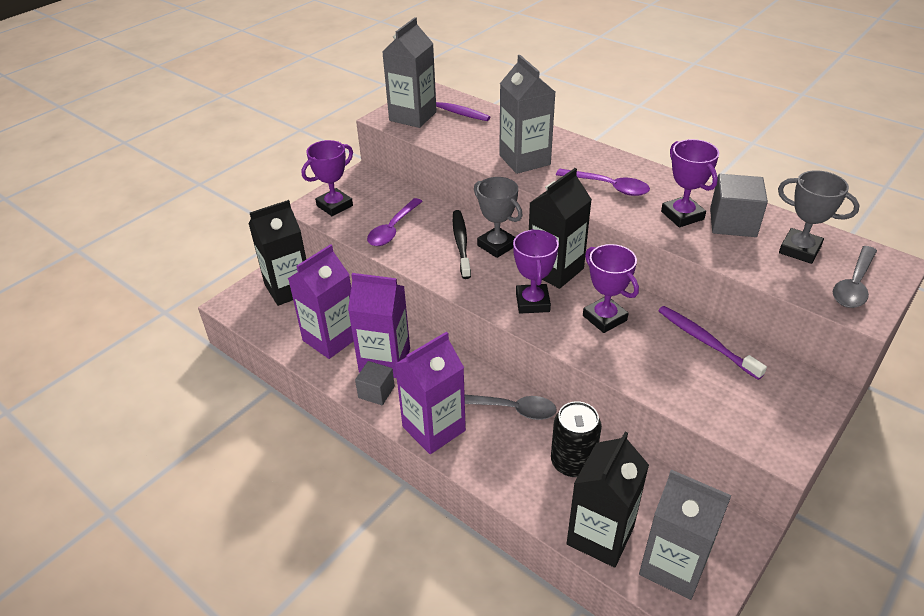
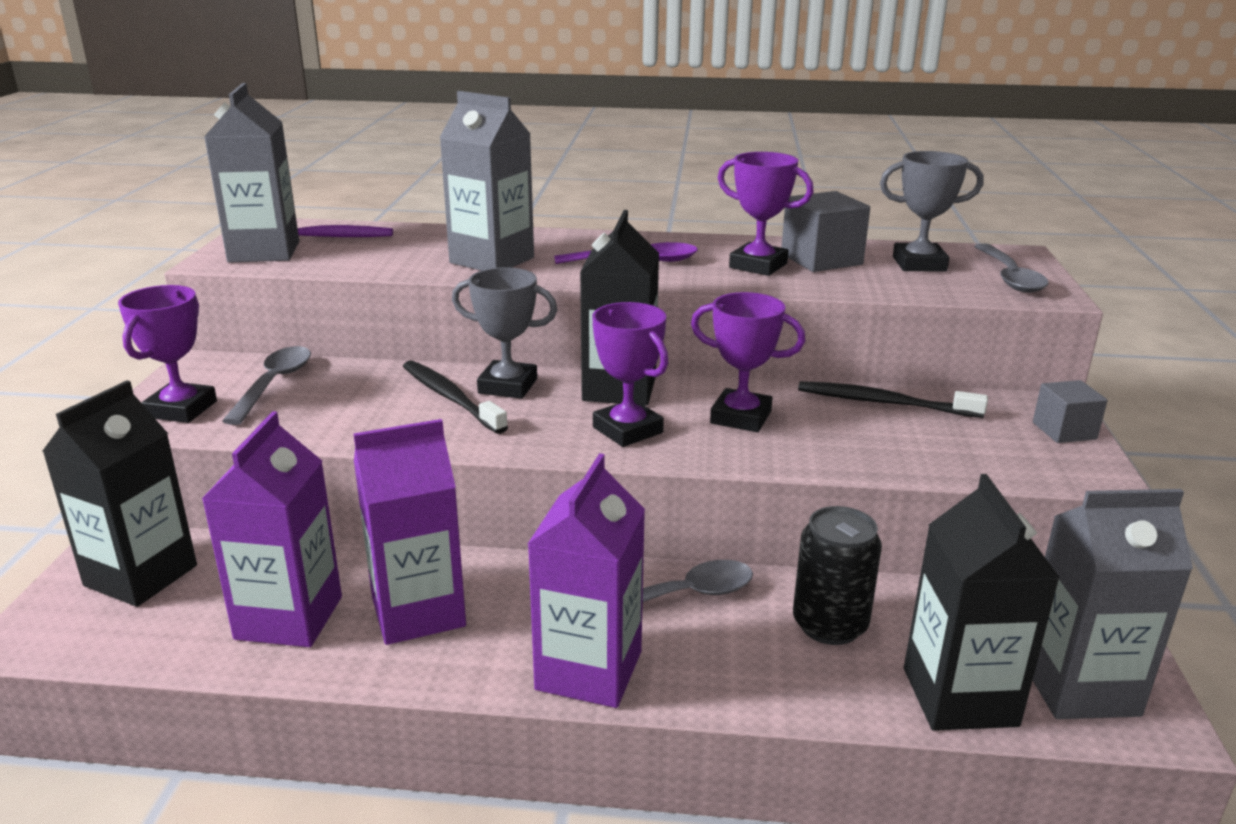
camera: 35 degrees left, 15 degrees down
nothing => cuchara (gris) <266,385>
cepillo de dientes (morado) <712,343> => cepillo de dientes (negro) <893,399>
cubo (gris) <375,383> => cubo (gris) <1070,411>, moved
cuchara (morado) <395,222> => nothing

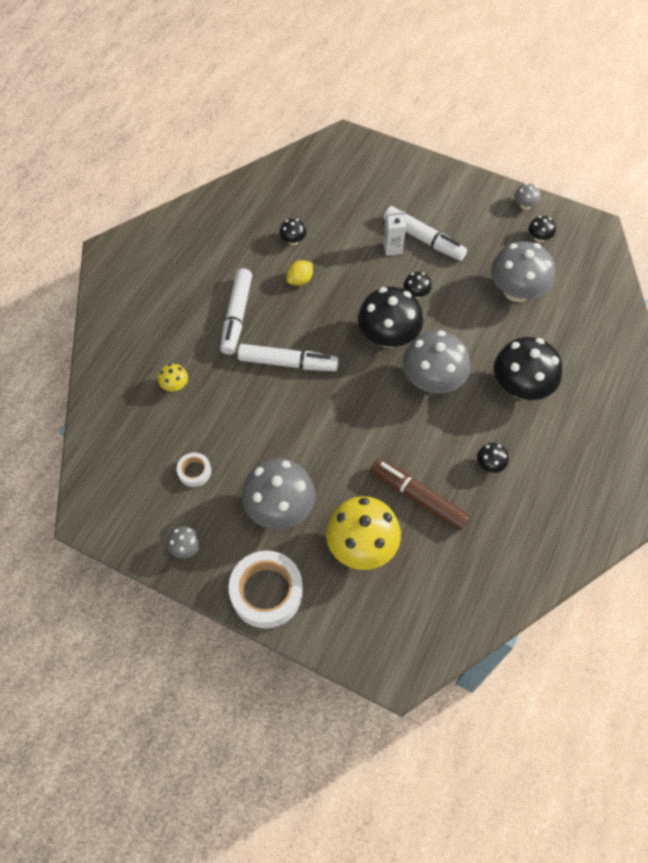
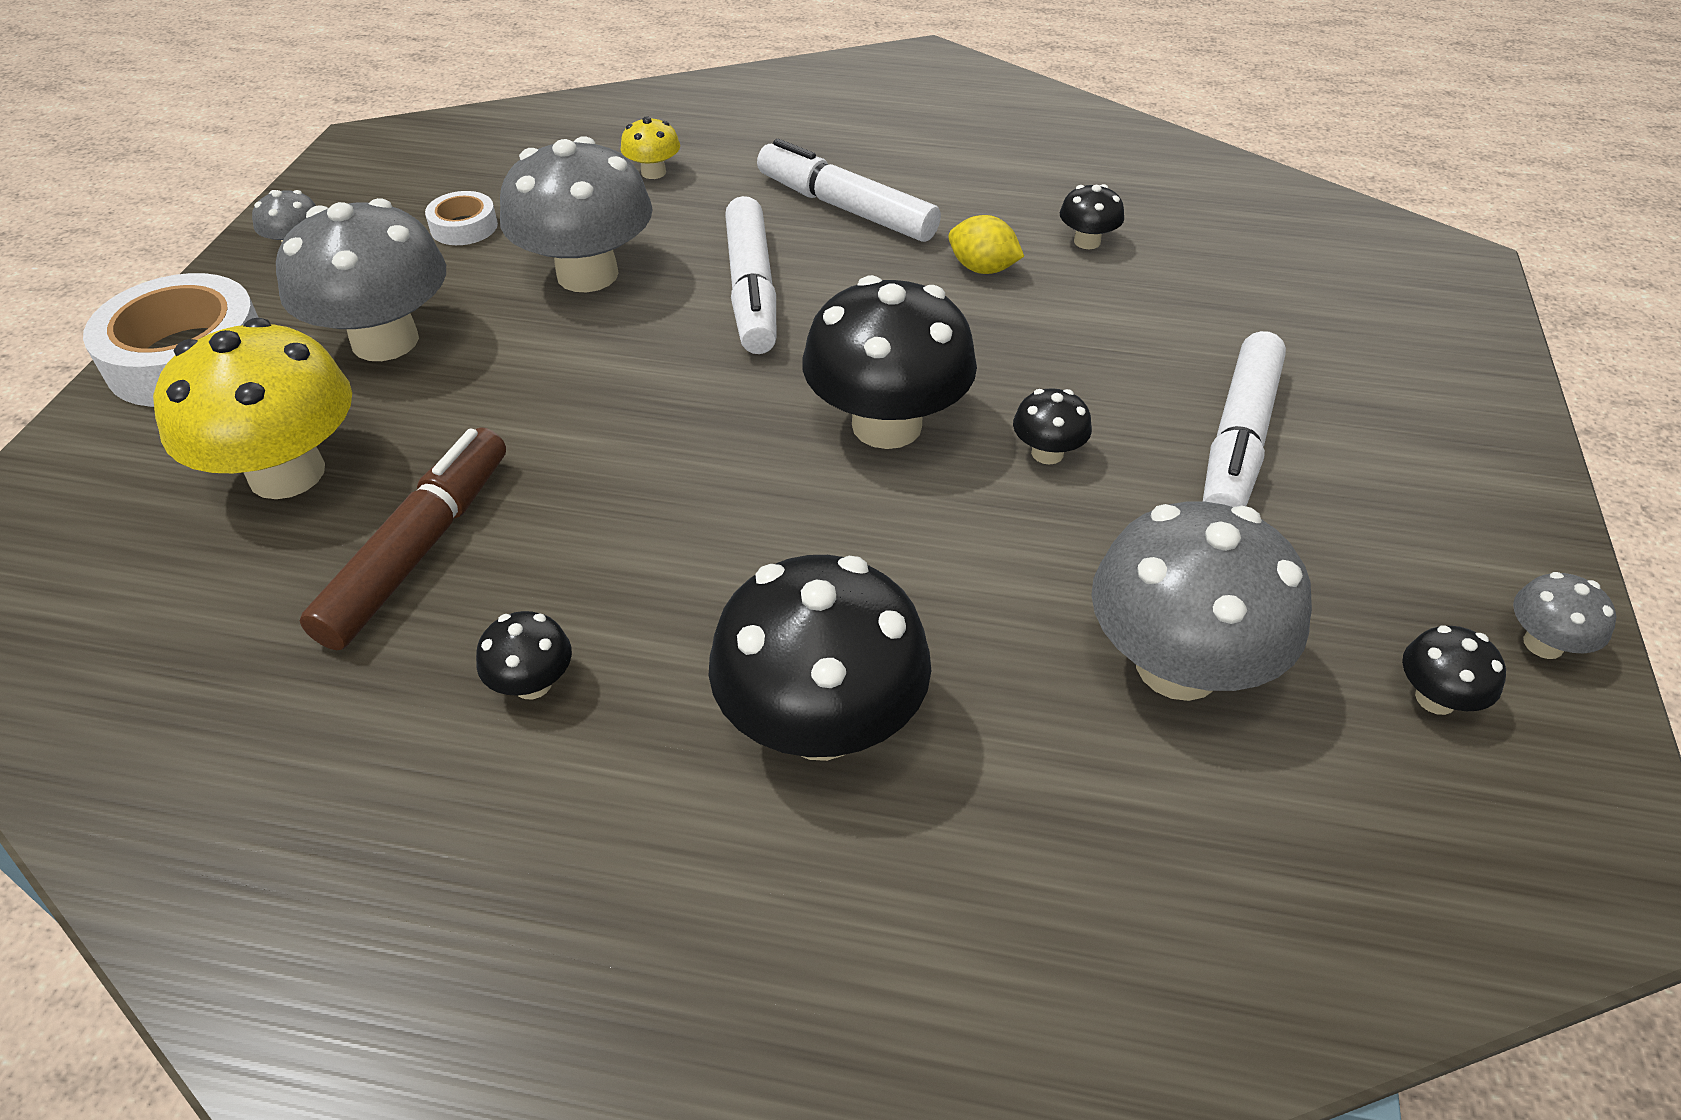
camera: 75 degrees right, 15 degrees down
seta (gris) <436,362> => seta (gris) <576,214>, moved
rotulador (blanco) <236,311> => rotulador (blanco) <849,190>, 45 degrees clockwise
cartón de leche (blanco) <394,233> => nothing

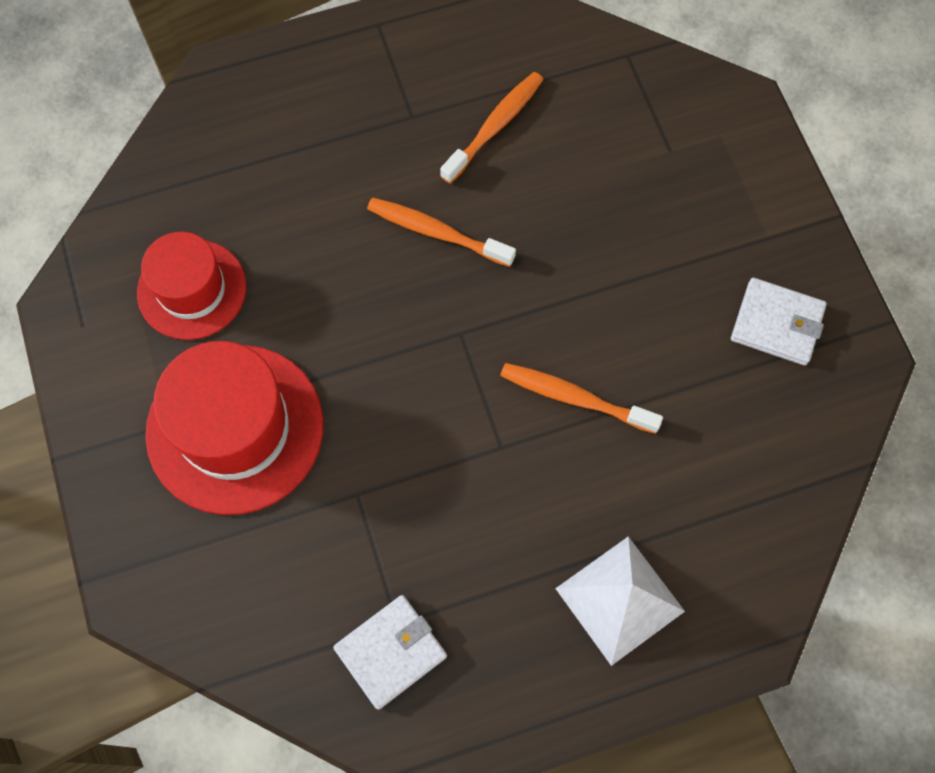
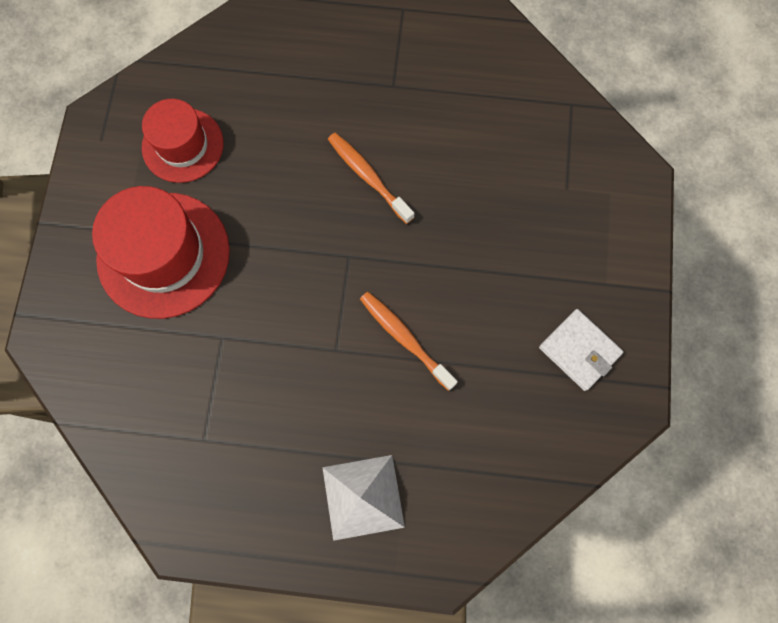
camera: 25 degrees right, 5 degrees up
cartera (blanco) <390,652> => nothing
cepillo de dientes (naranja) <491,128> => nothing

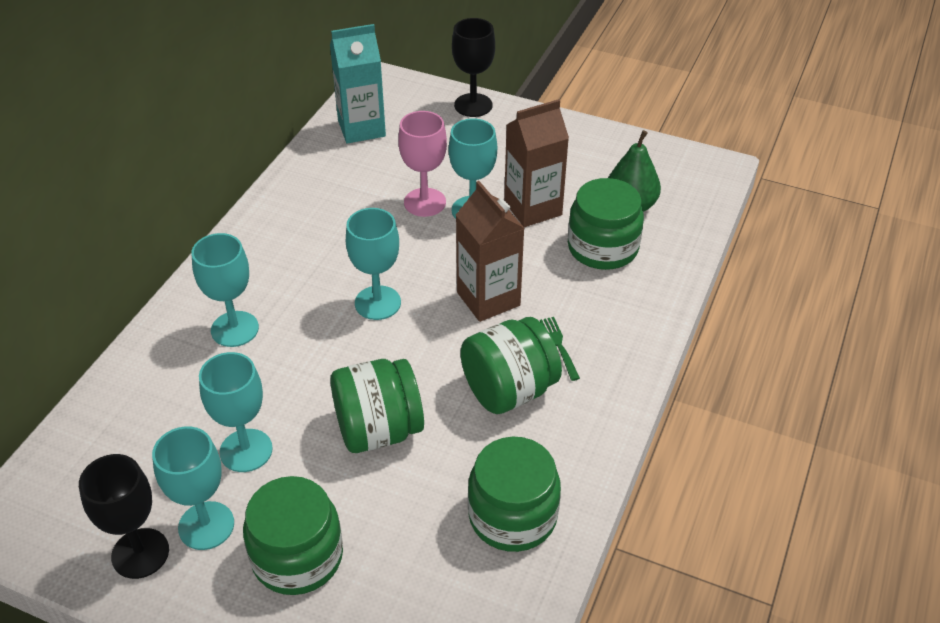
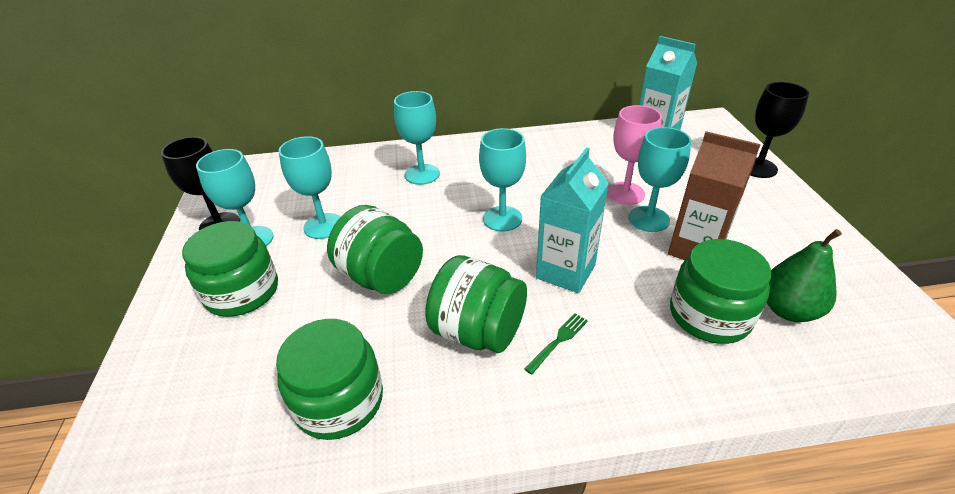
camera: 60 degrees right, 5 degrees down
cartón de leche (marrón) <490,251> => cartón de leche (turquesa) <572,220>

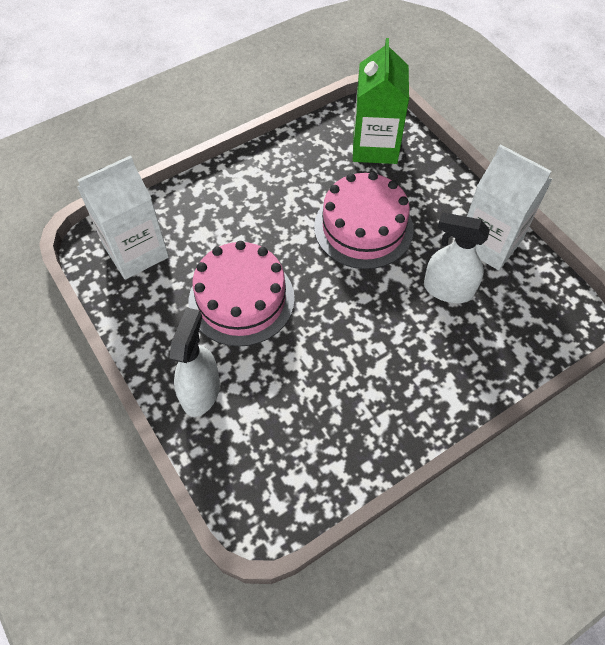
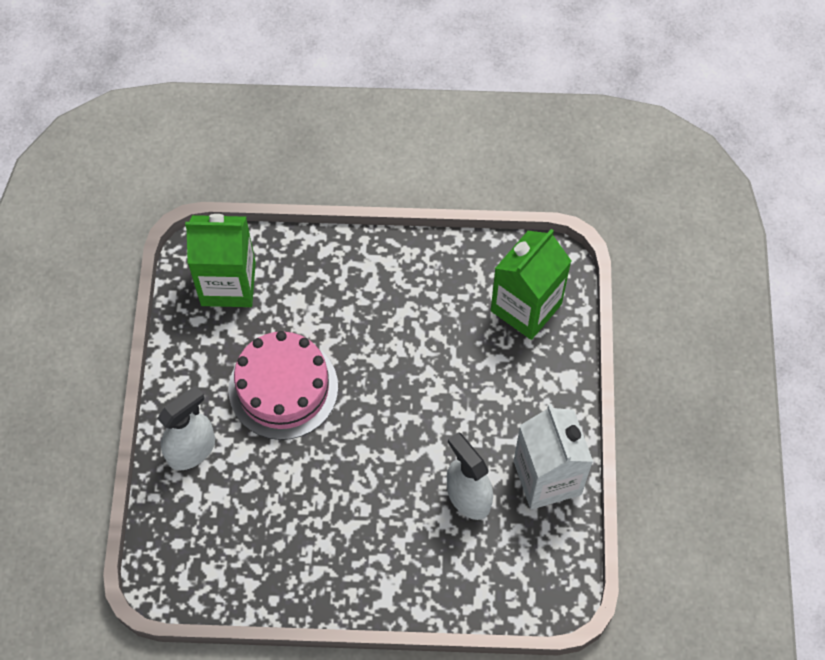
camera: 35 degrees right, 5 degrees up
cartón de leche (blanco) <123,217> => cartón de leche (verde) <220,260>
tarta (rosa) <364,220> => nothing

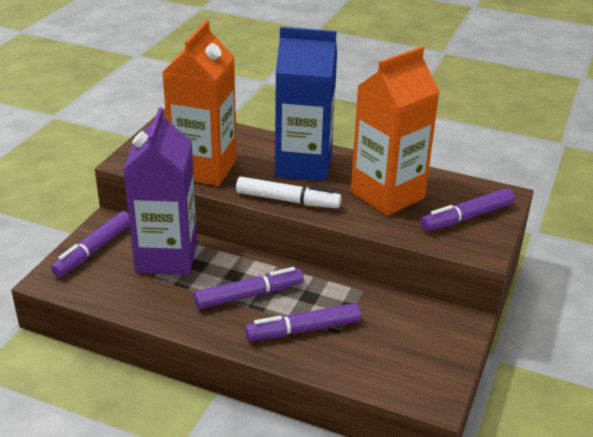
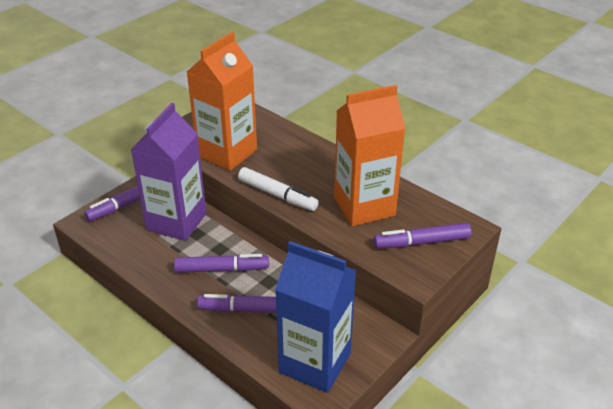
camera: 20 degrees right, 5 degrees up
cartón de leche (azul) <306,104> => cartón de leche (azul) <315,317>, moved

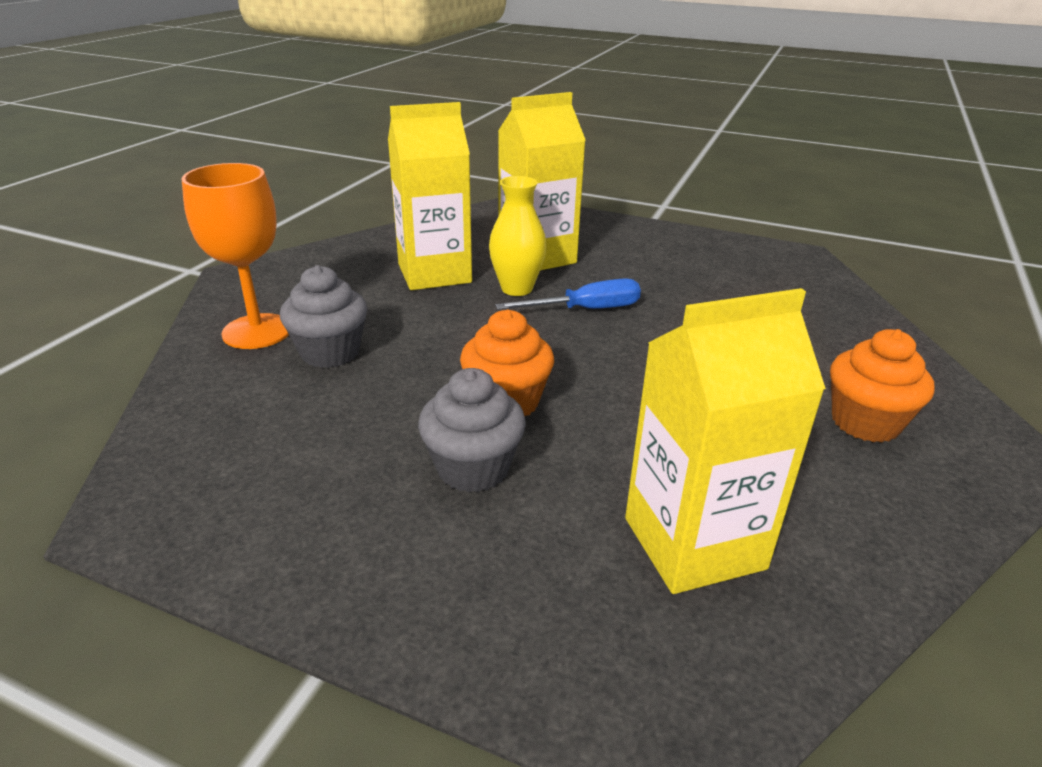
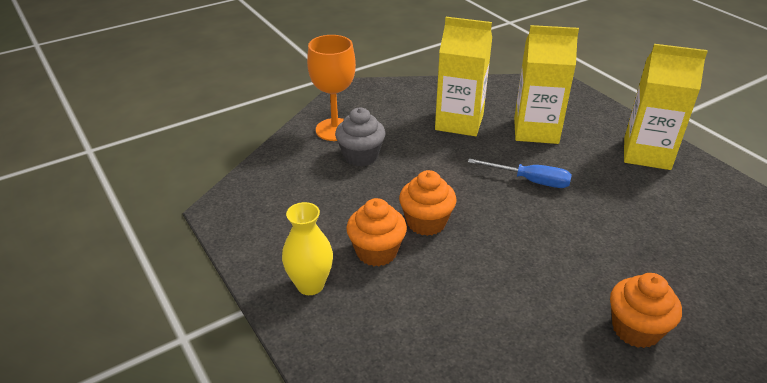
camera: 35 degrees right, 5 degrees up
florero (amarillo) <518,236> => florero (amarillo) <307,248>, moved
magdalena (gris) <472,430> => magdalena (naranja) <376,232>
cartón de leche (amarillo) <725,441> => cartón de leche (amarillo) <666,107>, moved

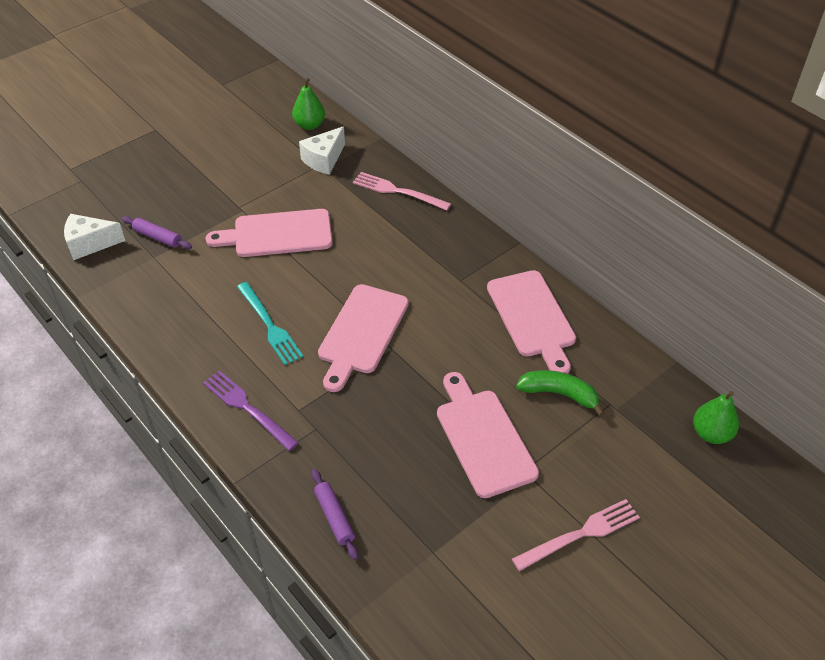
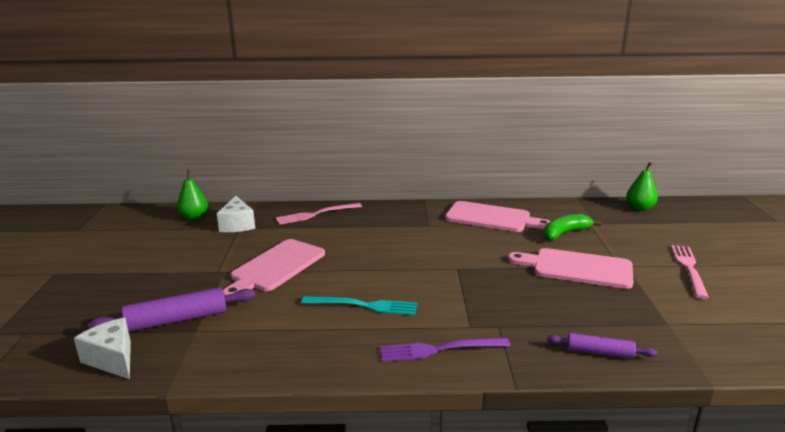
camera: 50 degrees left, 25 degrees down
queso (blanco) <94,237> => queso (blanco) <102,348>, 105 degrees clockwise
rodillo (morado) <157,232> => rodillo (morado) <171,309>, x1.65
tabla de cortar (rosa) <363,338> => nothing

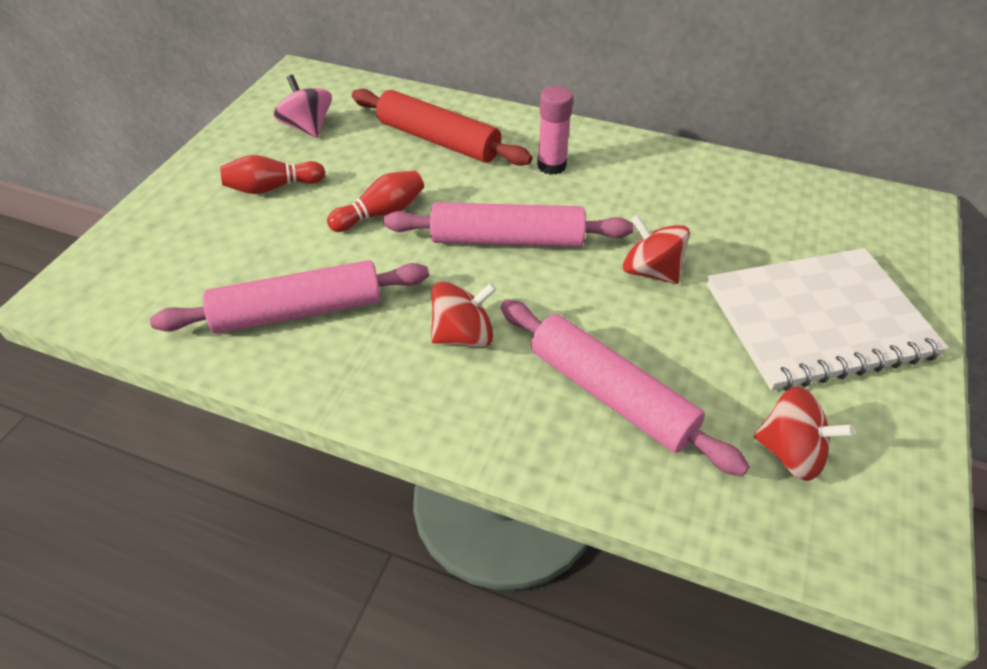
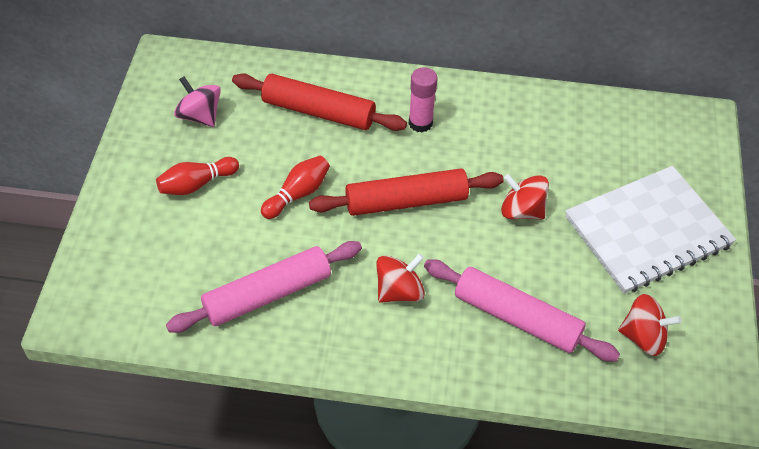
camera: 15 degrees left, 5 degrees up
rodillo (rosa) <508,224> => rodillo (rojo) <406,192>

